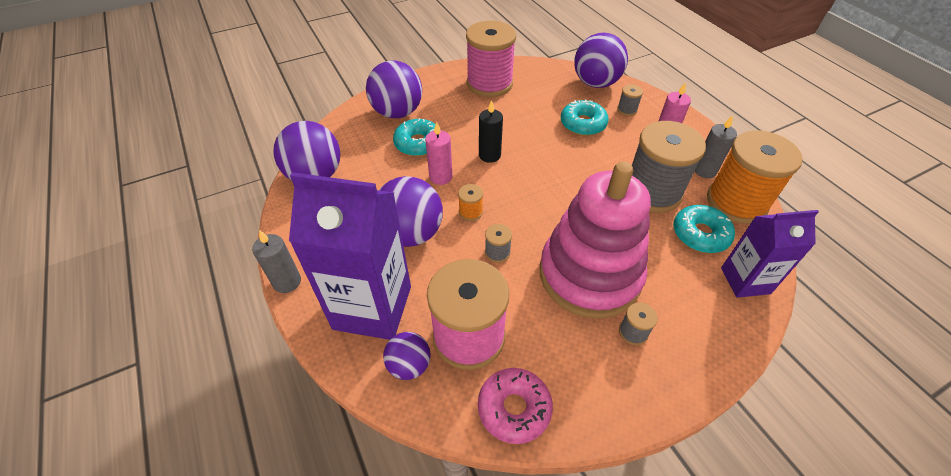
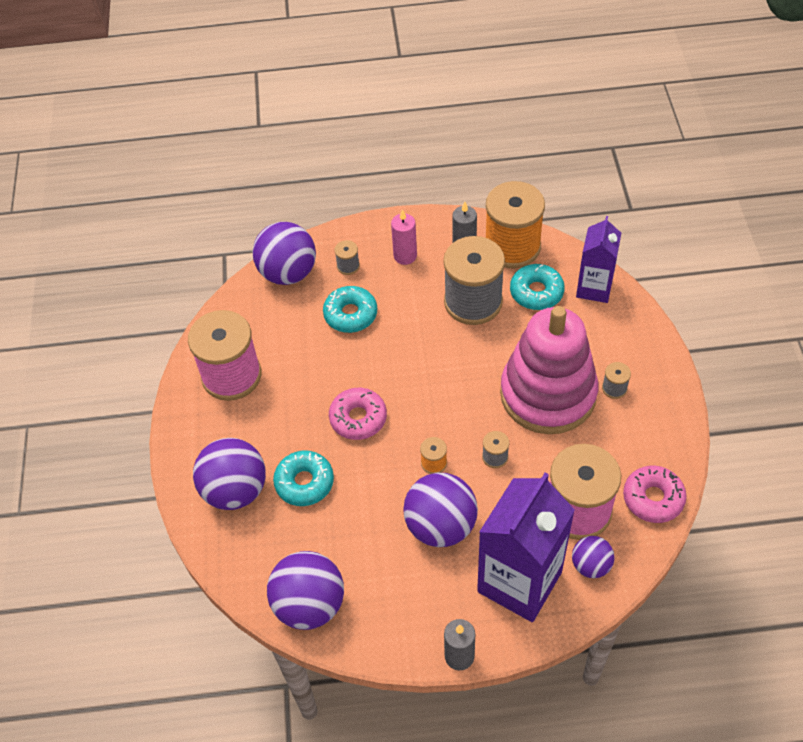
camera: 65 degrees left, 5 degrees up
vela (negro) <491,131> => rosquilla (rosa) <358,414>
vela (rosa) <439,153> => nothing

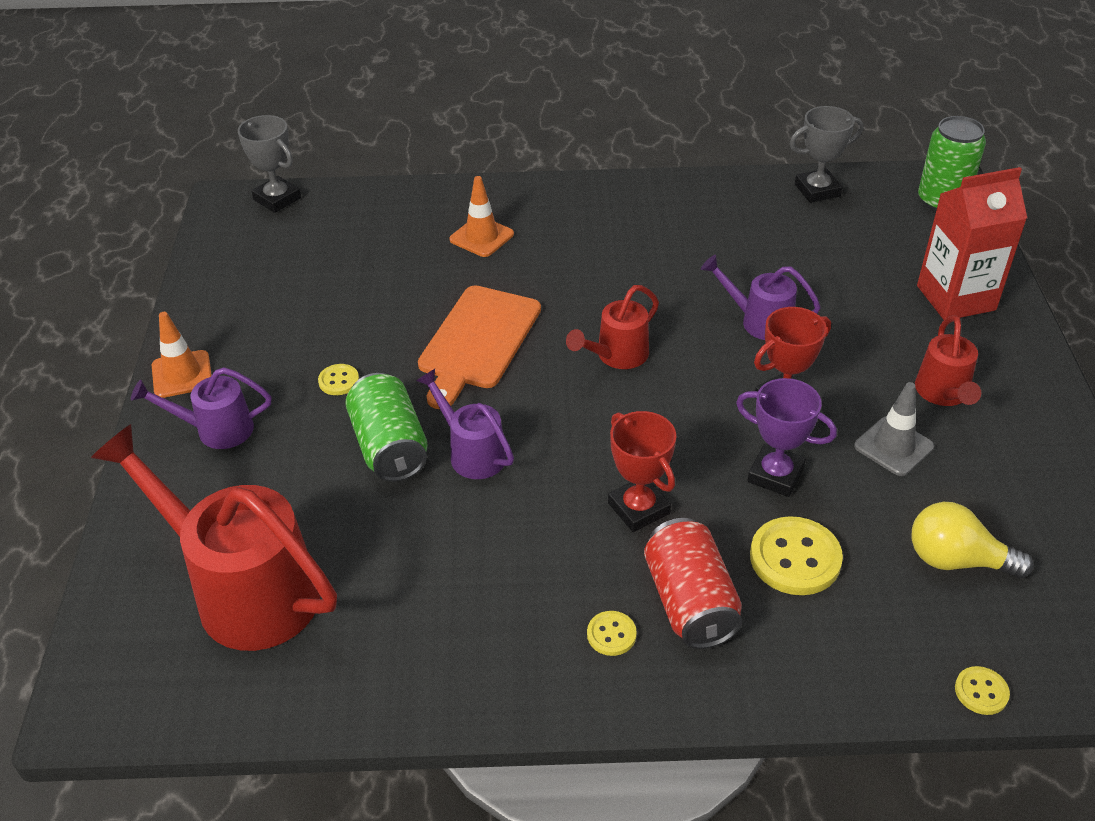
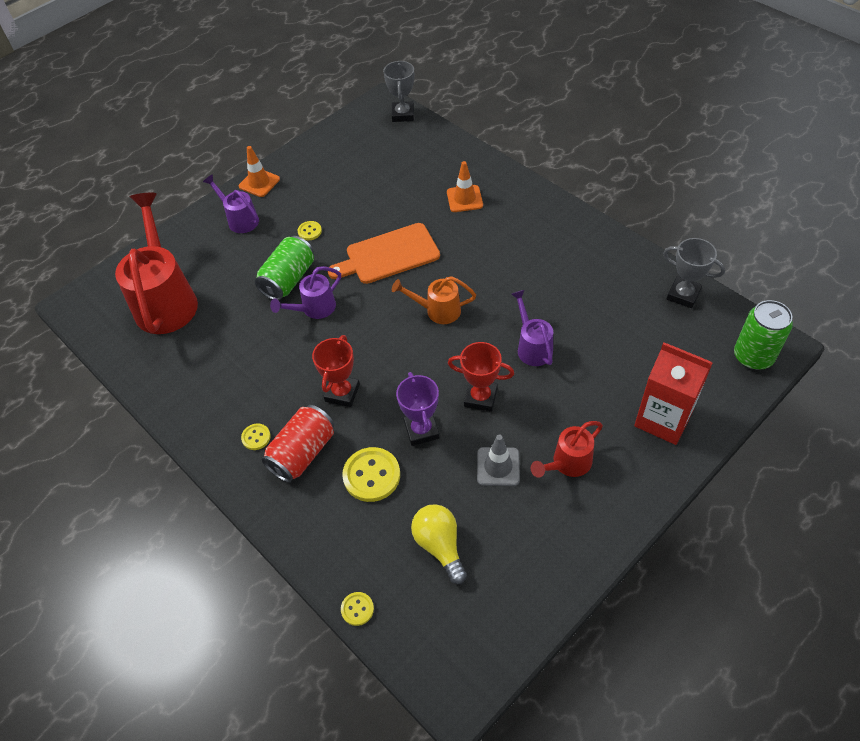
camera: 50 degrees right, 10 degrees up
regadera (morado) <465,424> => regadera (morado) <305,292>, 135 degrees counterclockwise
regadera (rojo) <612,327> => regadera (naranja) <434,300>

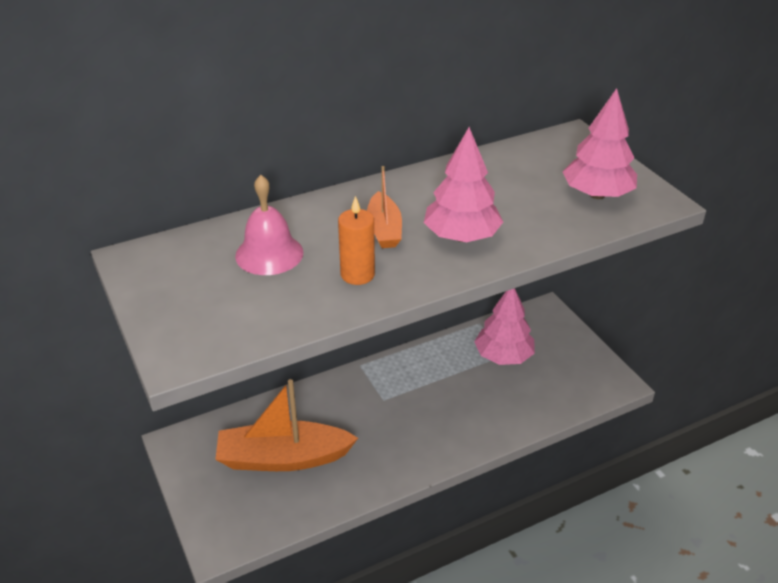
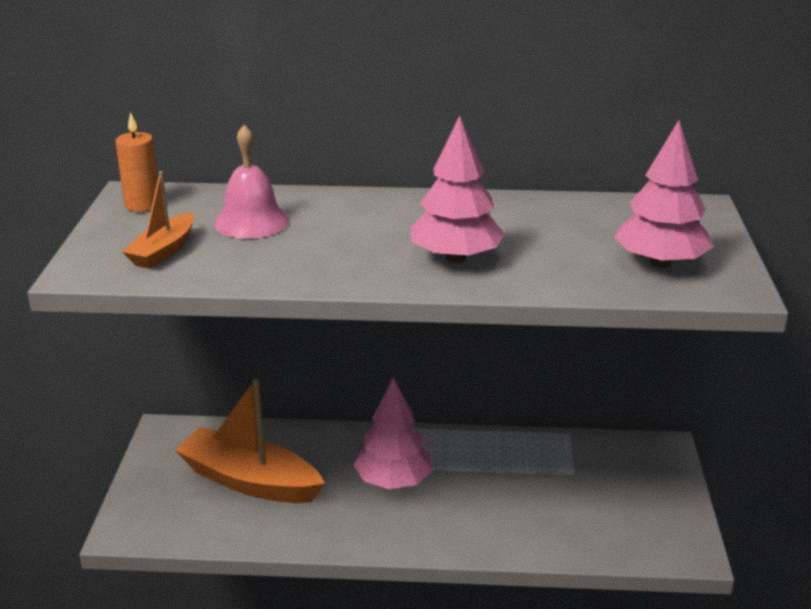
camera: 30 degrees right, 10 degrees down
vela (naranja) <356,240> => vela (naranja) <136,162>, moved
barco (naranja) <384,207> => barco (naranja) <158,220>, moved
árbol (rosa) <504,326> => árbol (rosa) <393,433>, moved

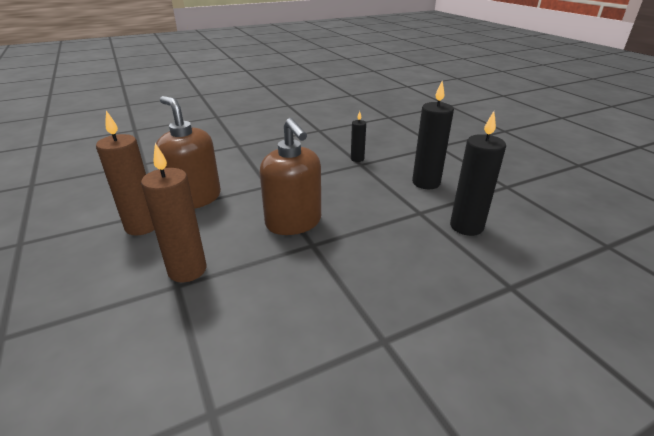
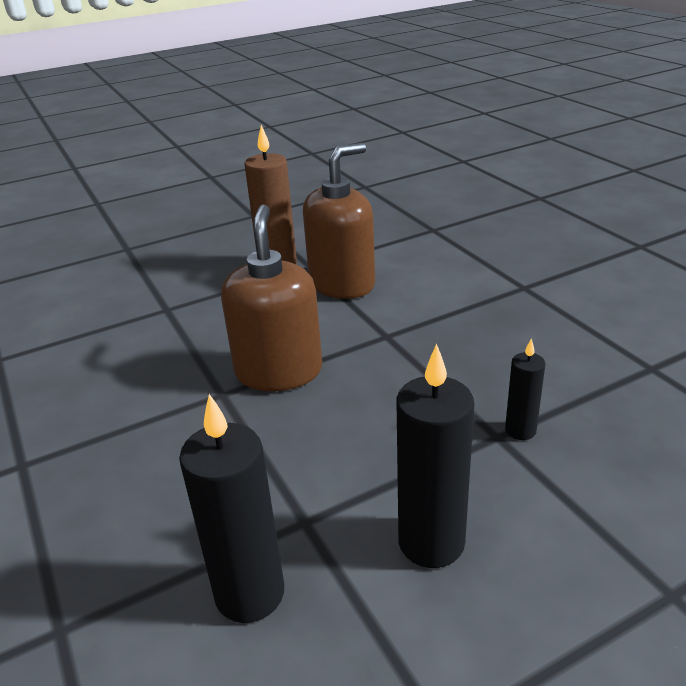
camera: 90 degrees right, 0 degrees up
dispensador de jabón (marrón) <290,176> => dispensador de jabón (marrón) <271,298>, 120 degrees clockwise
vela (marrón) <174,212> => nothing

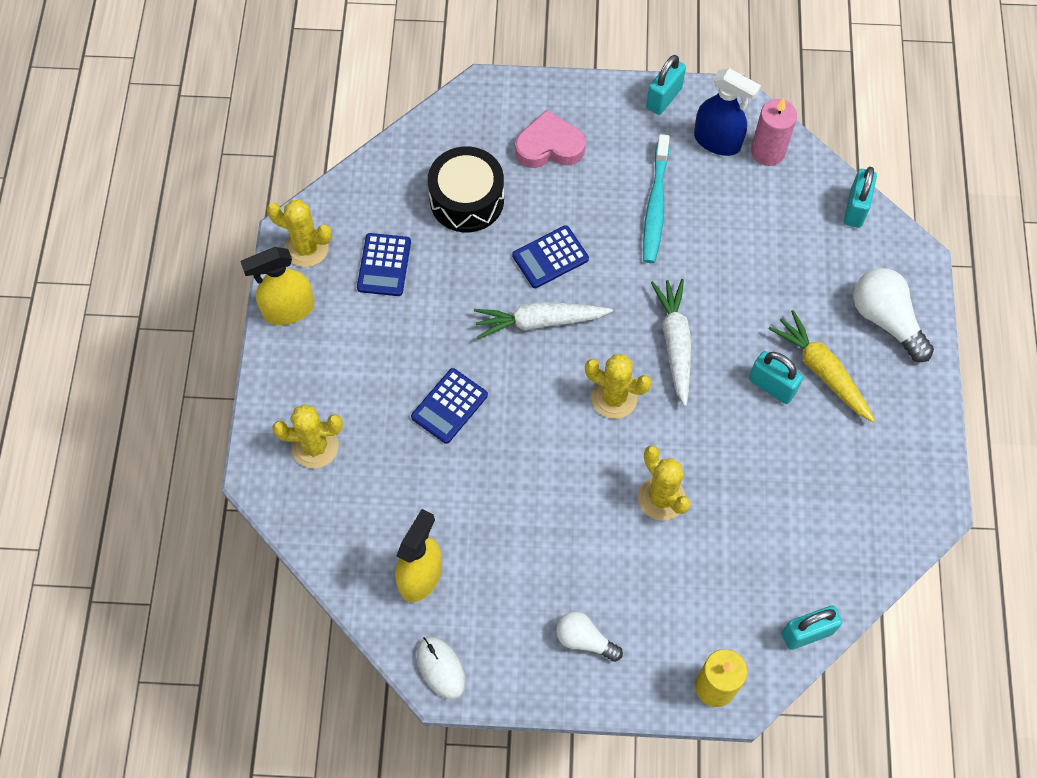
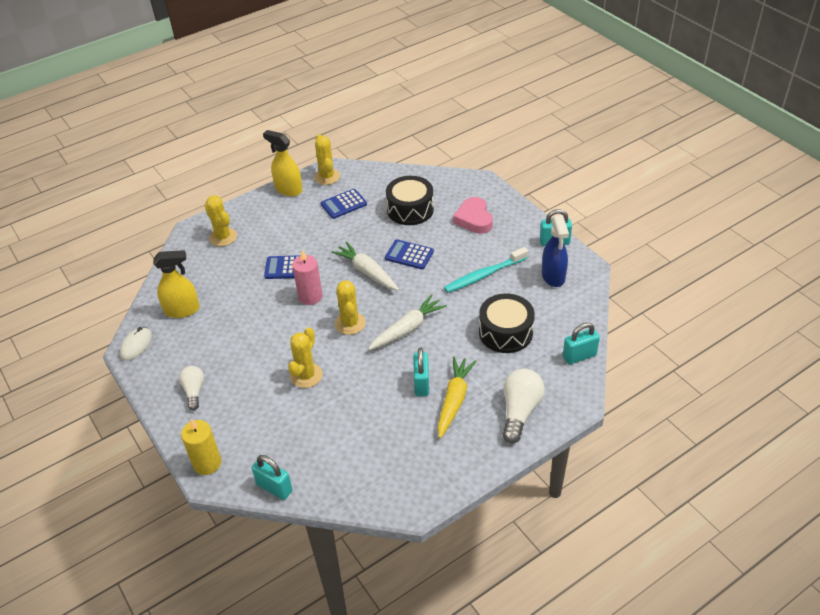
camera: 55 degrees right, 20 degrees down
vela (rosa) <774,132> => vela (rosa) <307,277>, moved
corazón (rosa) <550,139> => corazón (rosa) <473,215>, 150 degrees counterclockwise
nothing => tambor (negro) <507,323>

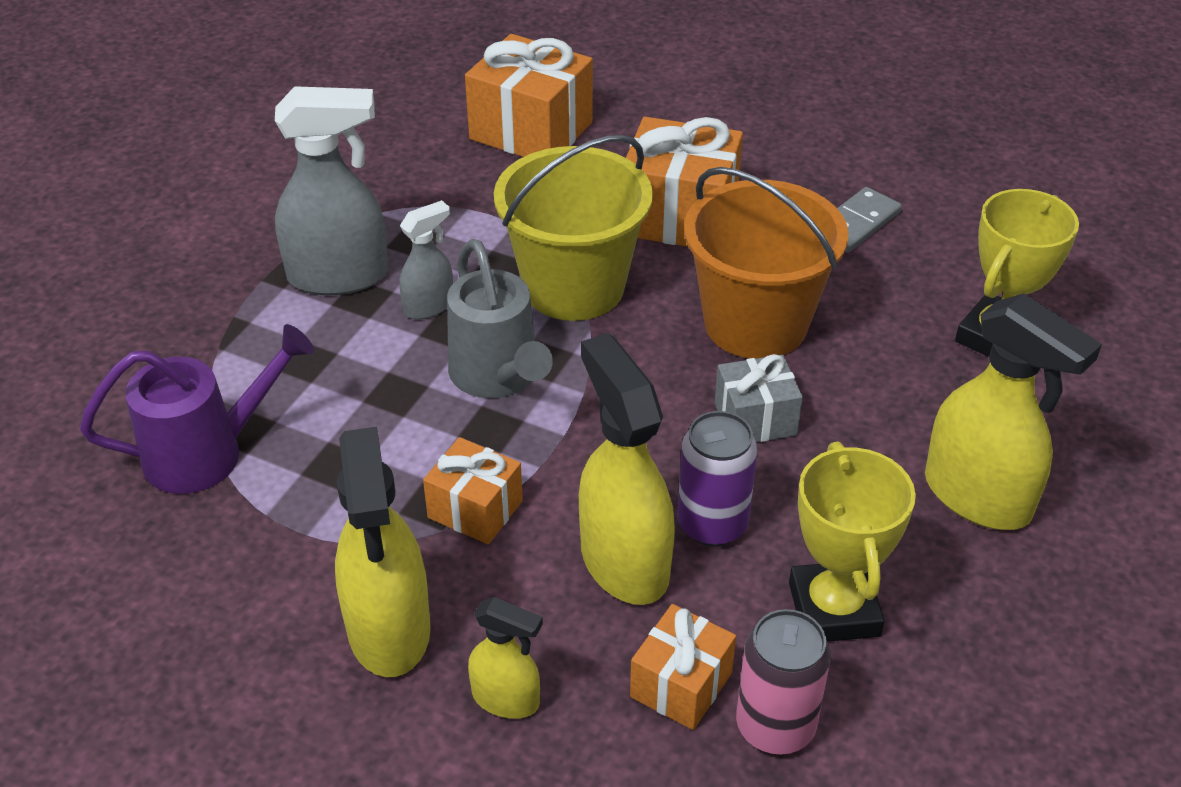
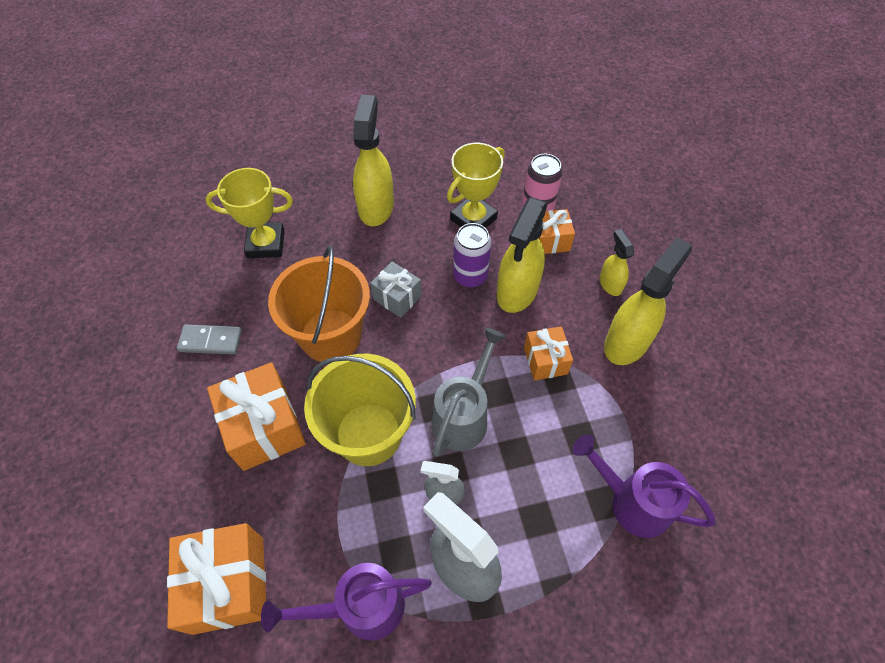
camera: 130 degrees left, 15 degrees up
nothing => regadera (morado) <346,602>

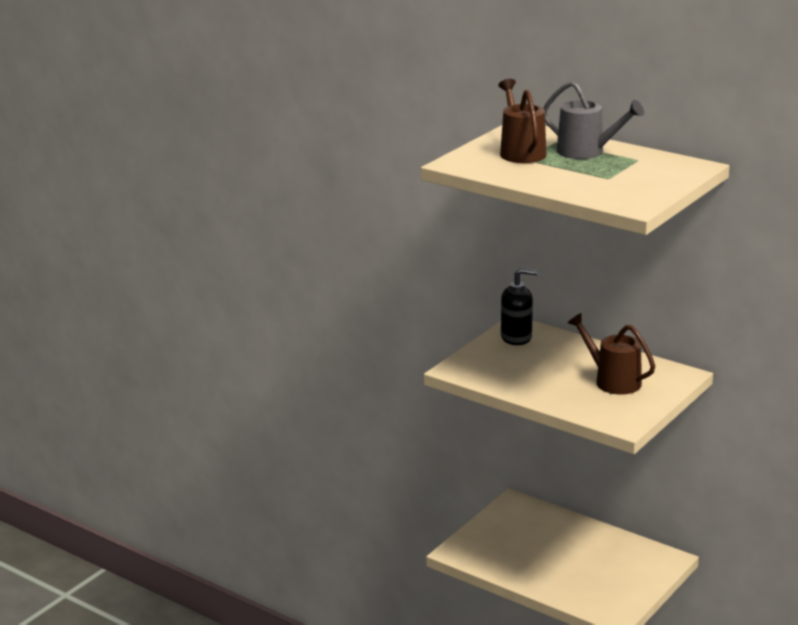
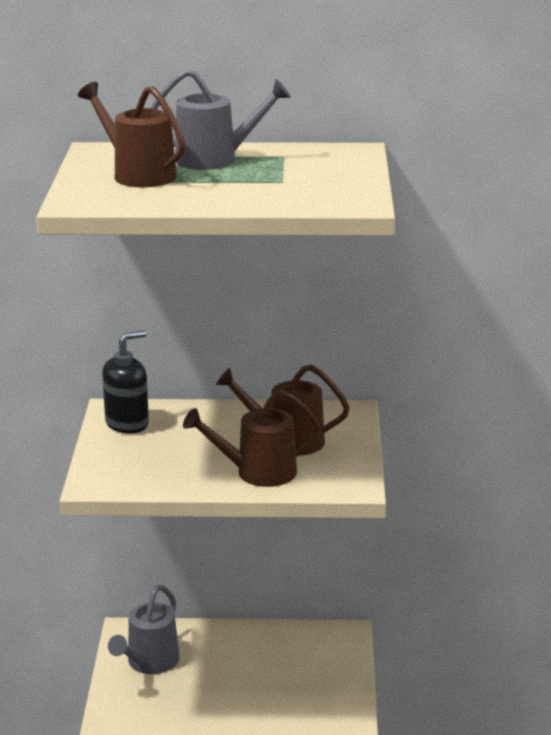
camera: 35 degrees left, 0 degrees up
nothing => regadera (gris) <144,629>
nothing => regadera (marrón) <252,438>

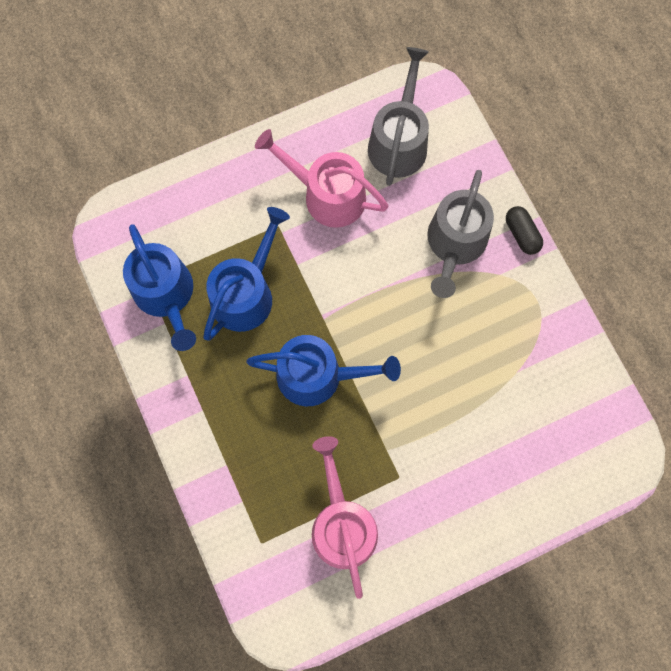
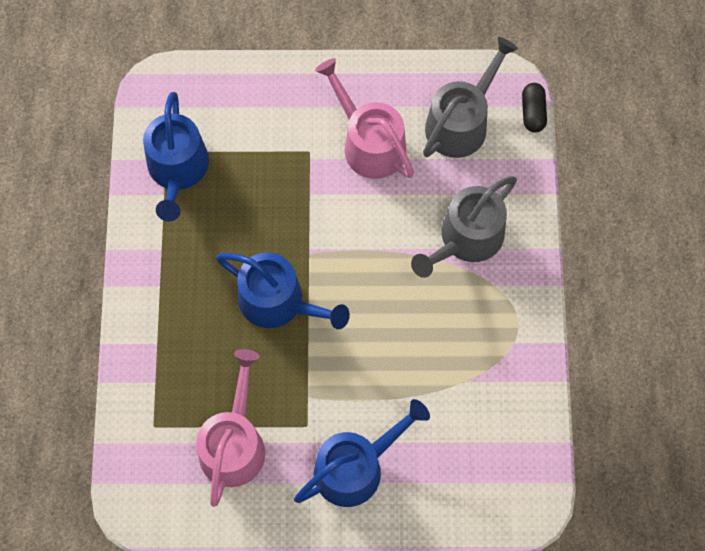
camera: 25 degrees right, 5 degrees down
regadera (azul) <246,274> => regadera (azul) <362,453>, moved
cápsula (negro) <524,230> => cápsula (negro) <534,107>, moved

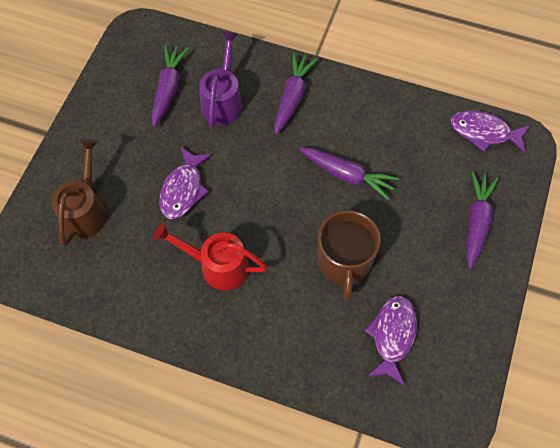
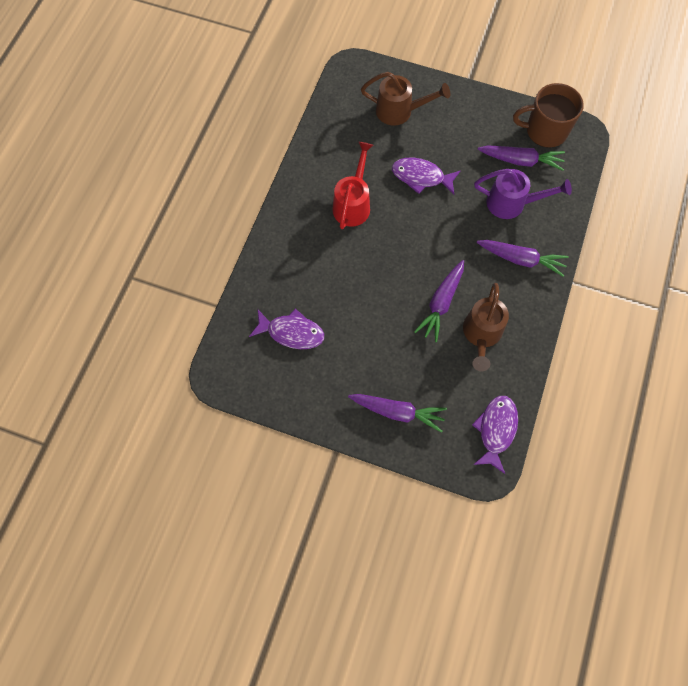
camera: 90 degrees right, 5 degrees up
nothing => regadera (marrón) <486,327>
taza (marrón) <349,255> => taza (marrón) <548,115>, moved

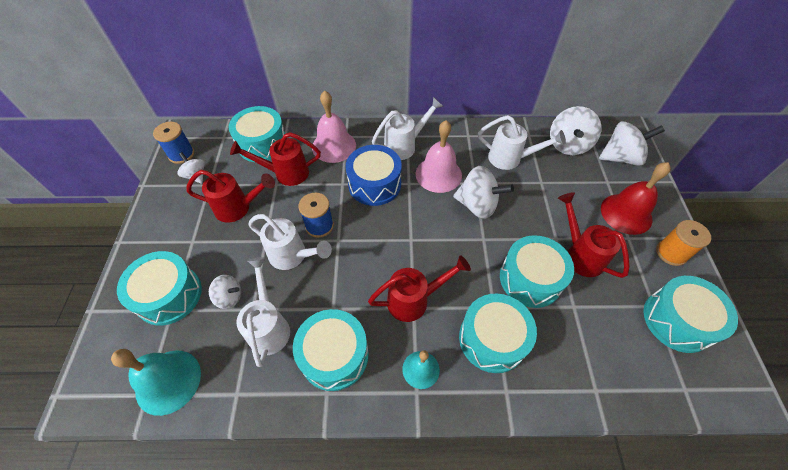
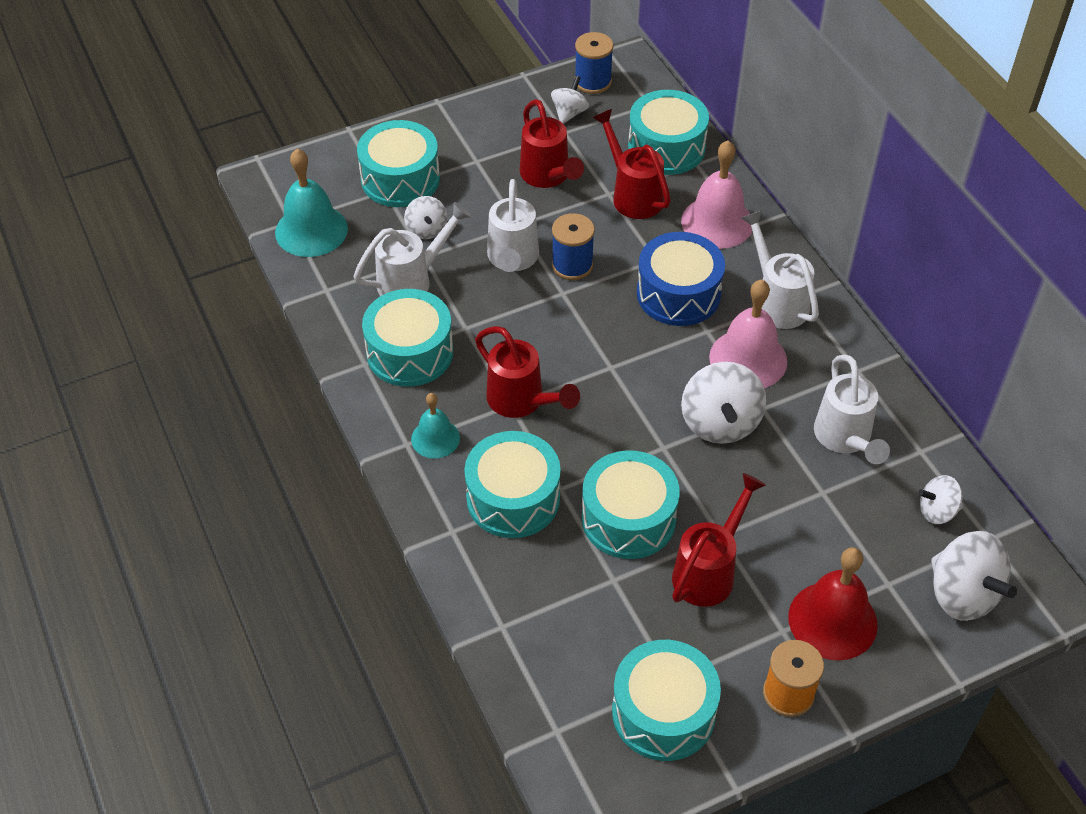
camera: 65 degrees right, 5 degrees down
regadera (blanco) <408,128> => regadera (blanco) <780,269>, 150 degrees counterclockwise
peonza (blanco) <575,130> => peonza (blanco) <940,499>, x0.57

